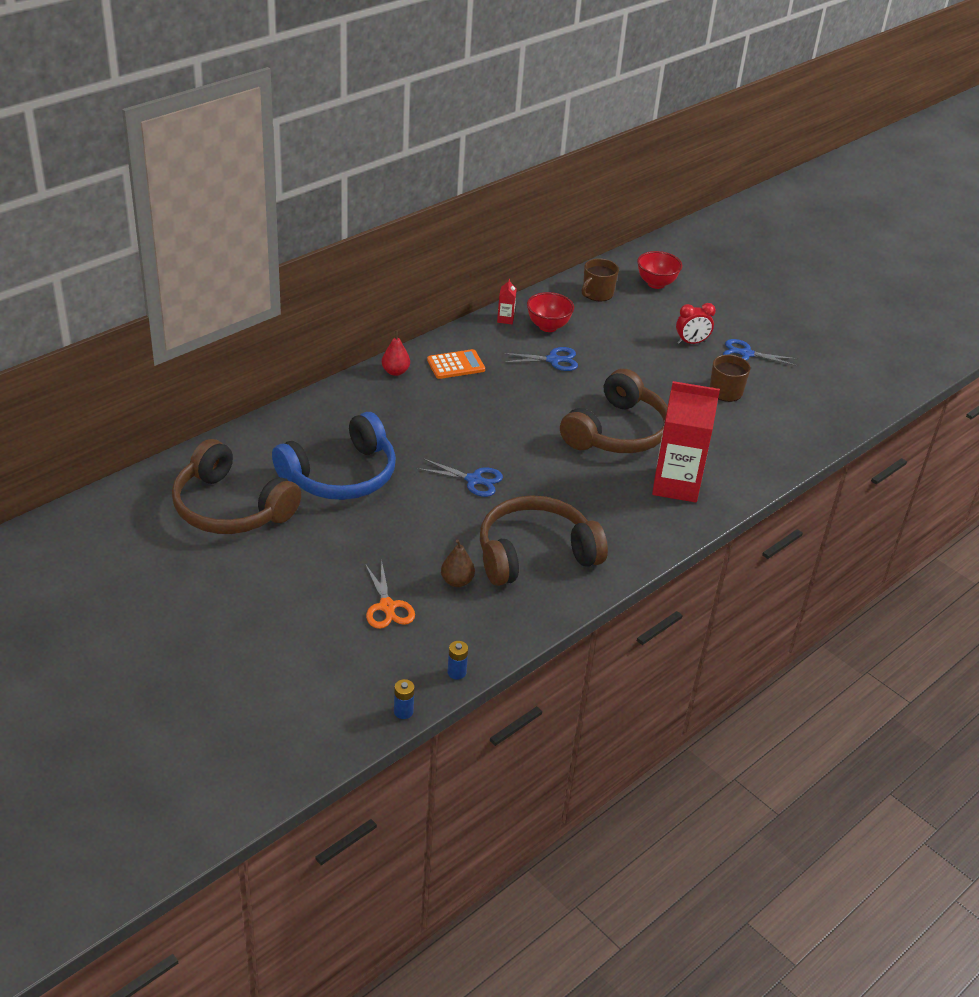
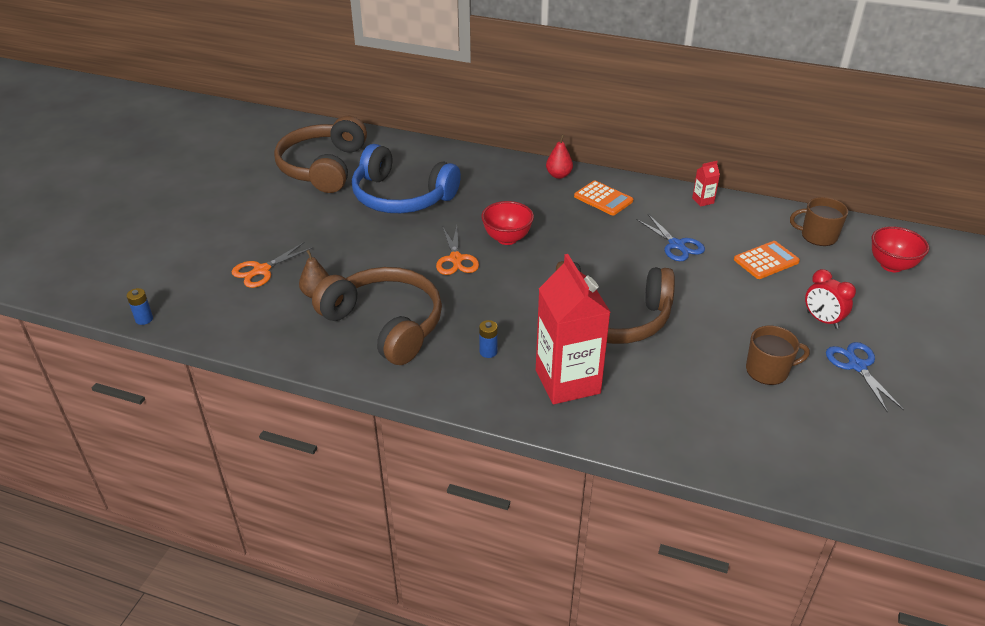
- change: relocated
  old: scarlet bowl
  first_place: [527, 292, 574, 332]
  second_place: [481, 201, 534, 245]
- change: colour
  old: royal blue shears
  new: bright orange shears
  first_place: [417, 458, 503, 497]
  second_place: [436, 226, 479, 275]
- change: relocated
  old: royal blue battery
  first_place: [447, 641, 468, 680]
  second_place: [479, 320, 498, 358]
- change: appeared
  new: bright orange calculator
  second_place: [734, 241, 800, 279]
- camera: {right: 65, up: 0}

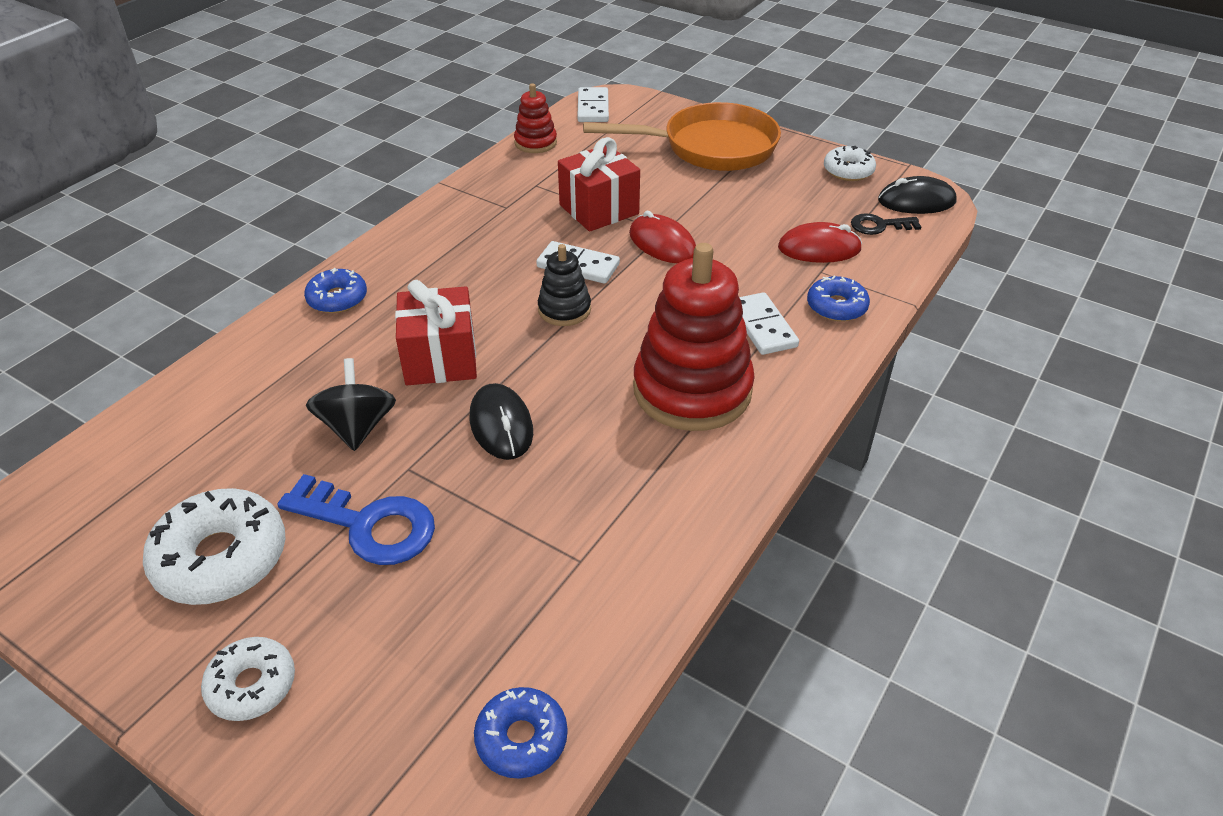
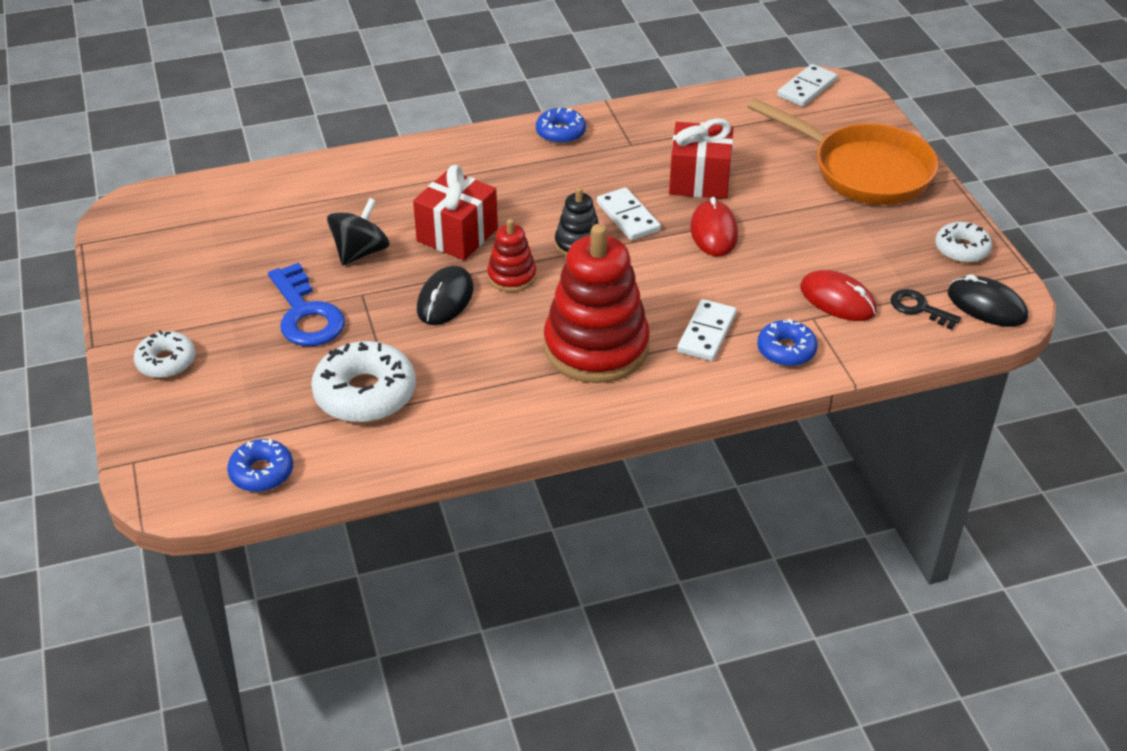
- change: relocated
  old: scarlet stacking rings
  first_place: [514, 83, 557, 153]
  second_place: [487, 219, 536, 292]
- change: relocated
  old: royal blue donut
  first_place: [304, 268, 367, 313]
  second_place: [536, 108, 586, 144]
- change: relocated
  old: pure white donut
  first_place: [143, 488, 286, 605]
  second_place: [311, 341, 416, 422]
- camera: {right: 40, up: 0}

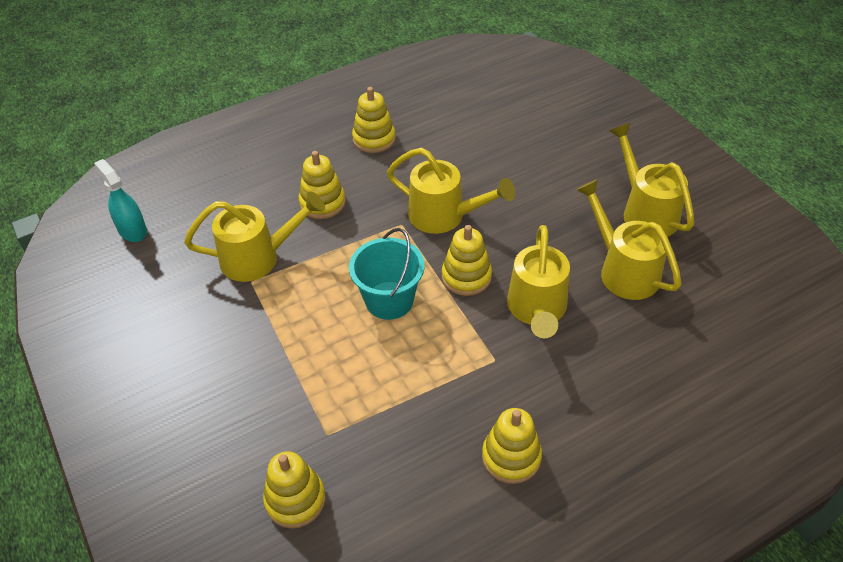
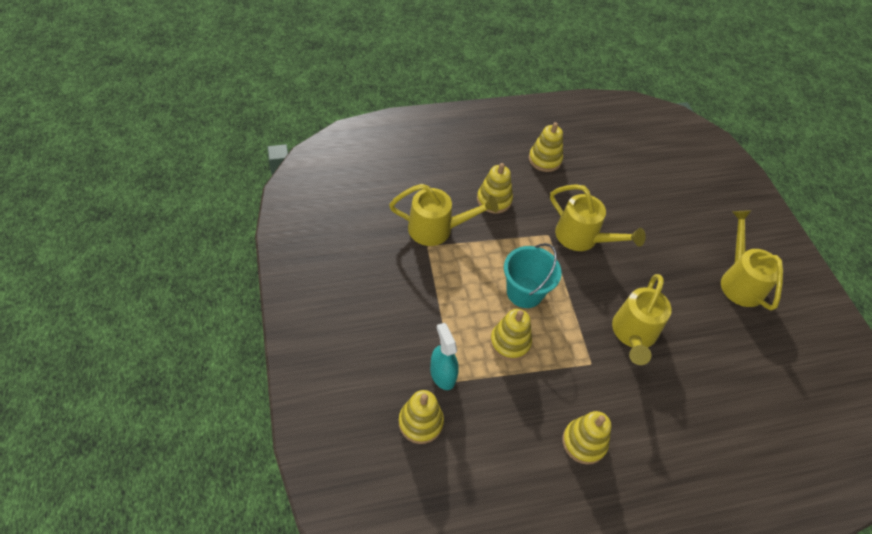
- change: relocated
  old: teal spray bottle
  first_place: [94, 159, 147, 242]
  second_place: [430, 323, 459, 390]
- change: missing
  old: golden watering can
  first_place: [576, 179, 681, 300]
- change: relocated
  old: golden stacking rings
  first_place: [442, 225, 492, 296]
  second_place: [490, 309, 532, 361]
- camera: {right: 10, up: 5}

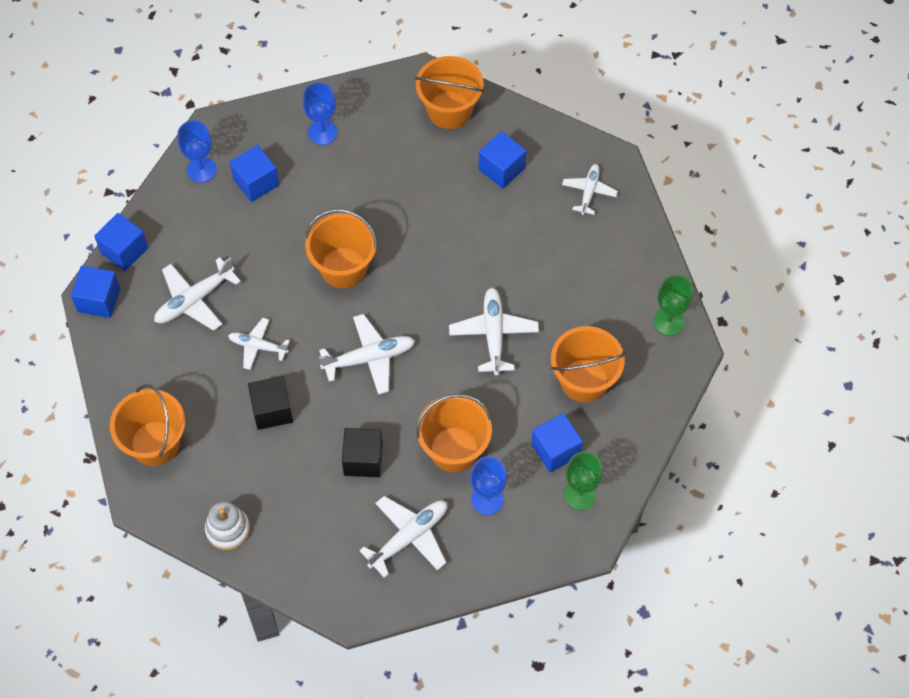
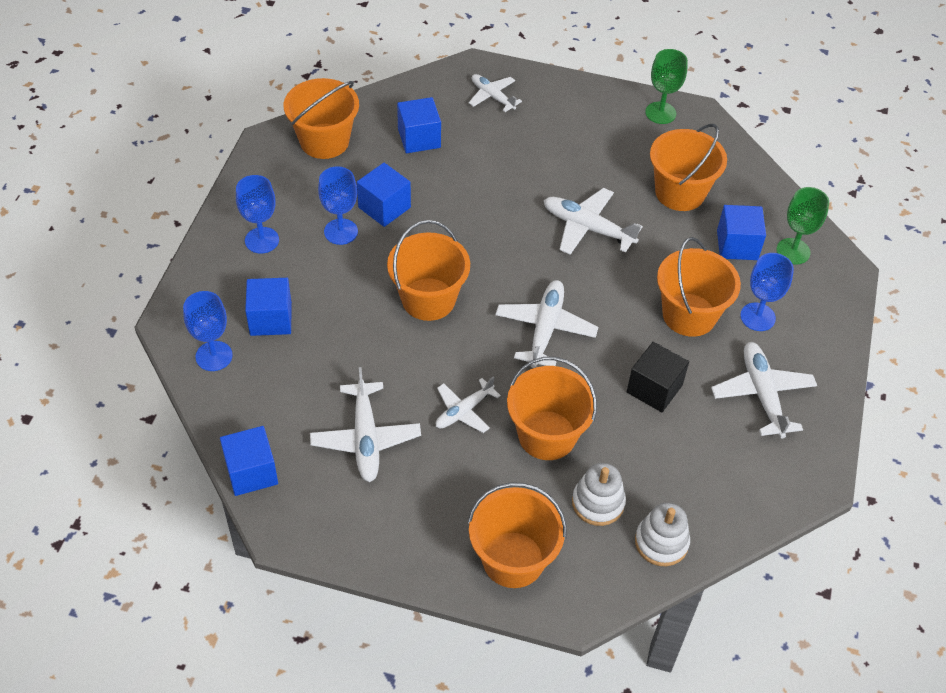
- change: relocated
  old: royal blue solid cube
  first_place: [71, 266, 120, 318]
  second_place: [357, 163, 411, 227]
- change: exchanged
  old: black solid cube
  new: bright orange pail
  first_place: [248, 376, 293, 430]
  second_place: [507, 357, 597, 460]
- change: appeared
  new: royal blue chalice
  second_place: [318, 166, 358, 245]
- change: appeared
  new: pure white stacking rings
  second_place: [572, 463, 626, 526]
- camera: {right: -60, up: -10}

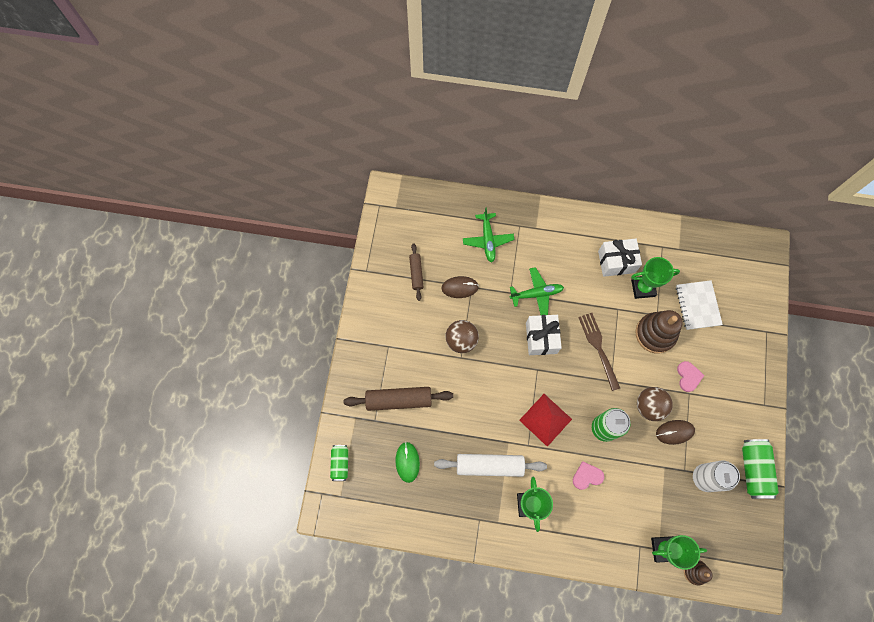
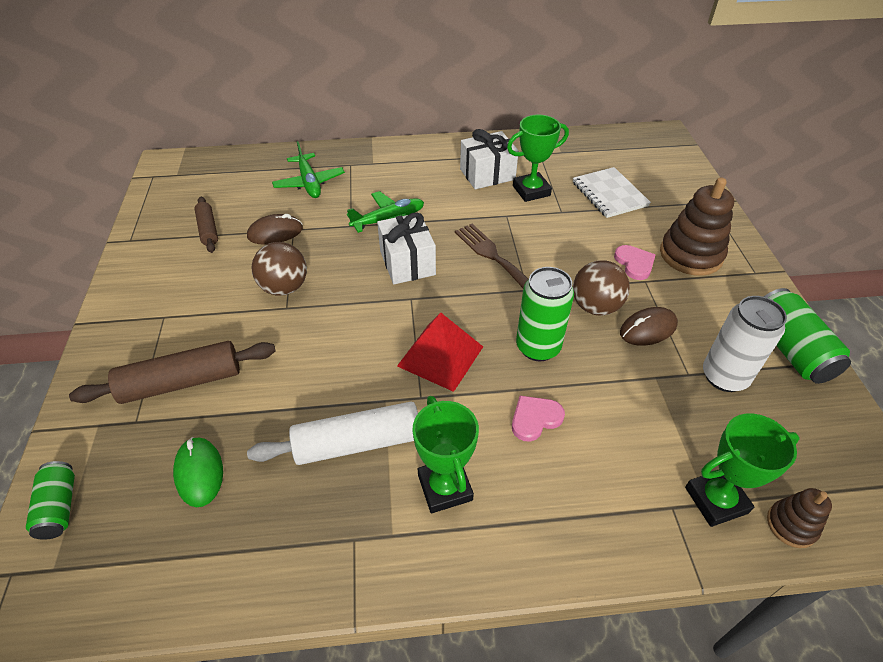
- change: relocated
  old: brown stacking rings
  first_place: [636, 310, 683, 354]
  second_place: [660, 177, 734, 276]
- camera: {right: -15, up: -25}

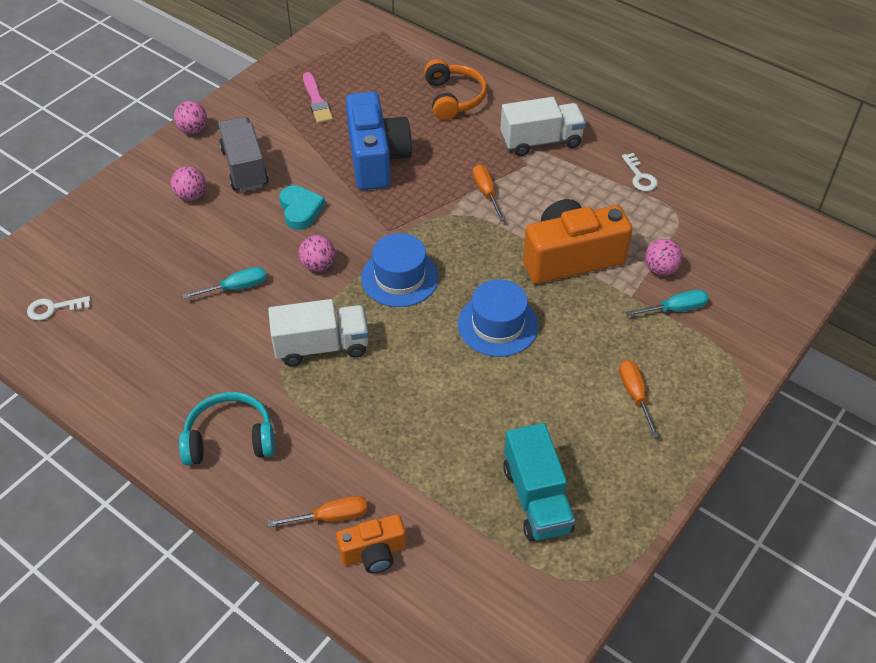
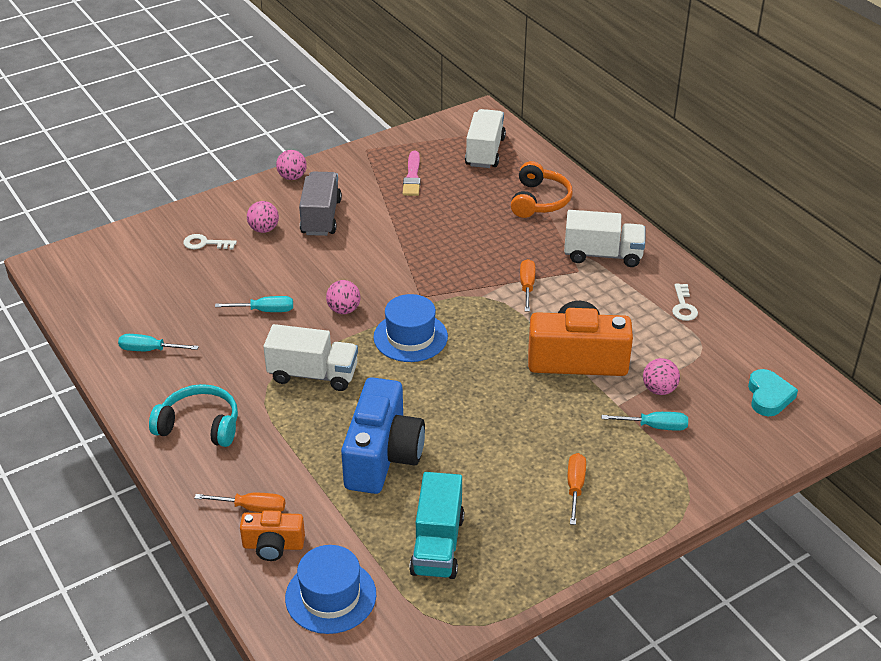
- change: relocated
  old: royal blue camera
  first_place: [346, 92, 412, 190]
  second_place: [341, 377, 425, 494]
- change: relocated
  old: teal love heart
  first_place: [280, 185, 326, 230]
  second_place: [748, 369, 798, 416]
- change: relocated
  old: royal blue top hat
  first_place: [458, 279, 539, 357]
  second_place: [285, 545, 376, 634]
- change: relocated
  old: pure white door key
  first_place: [27, 296, 91, 321]
  second_place: [183, 234, 237, 250]
- change: appeared
  new: pure white lorry
  second_place: [465, 109, 506, 168]
- change: appeared
  new: teal flat screwdriver
  second_place: [118, 334, 199, 351]
- camera: {right: 20, up: -10}

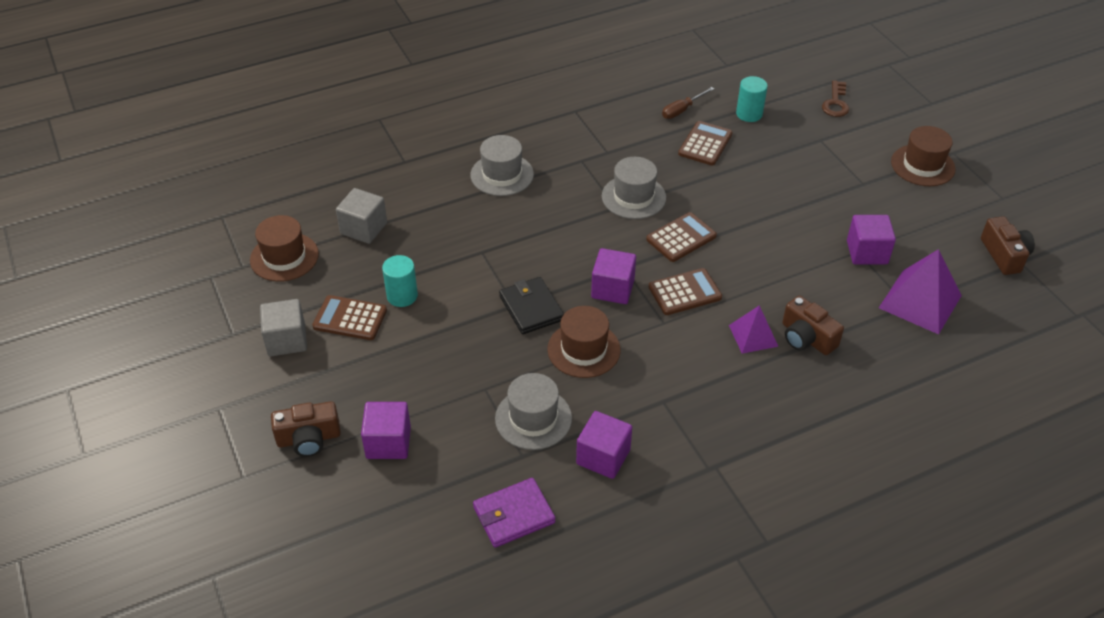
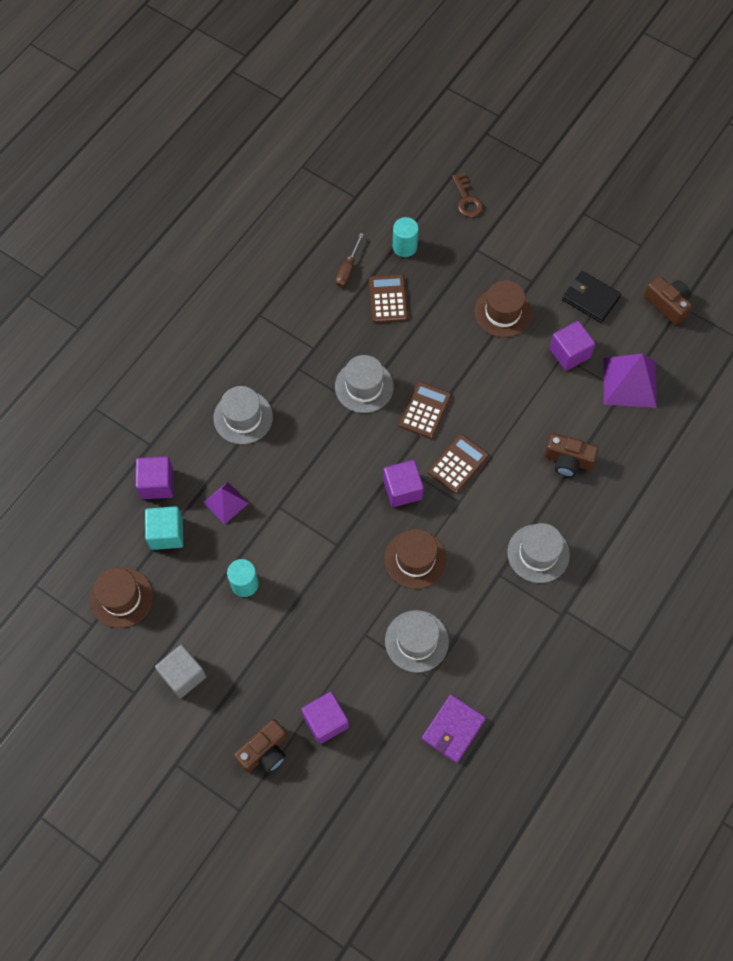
- change: relocated
  old: brown top hat
  first_place: [891, 126, 956, 186]
  second_place: [474, 280, 532, 338]
- change: colour
  old: gray solid cube
  new: teal solid cube
  first_place: [336, 188, 387, 244]
  second_place: [145, 506, 183, 550]
- change: relocated
  old: black card wallet
  first_place: [499, 277, 564, 334]
  second_place: [562, 271, 621, 323]
- change: missing
  old: brown calculator
  first_place: [312, 295, 387, 340]
- change: relocated
  old: purple pyramid shape
  first_place: [729, 305, 778, 354]
  second_place: [203, 482, 249, 524]
- change: relocated
  old: purple solid cube
  first_place: [576, 411, 632, 479]
  second_place: [136, 456, 173, 499]
- change: appeared
  new: gray top hat
  second_place: [507, 523, 570, 583]
- camera: {right: -30, up: 20}

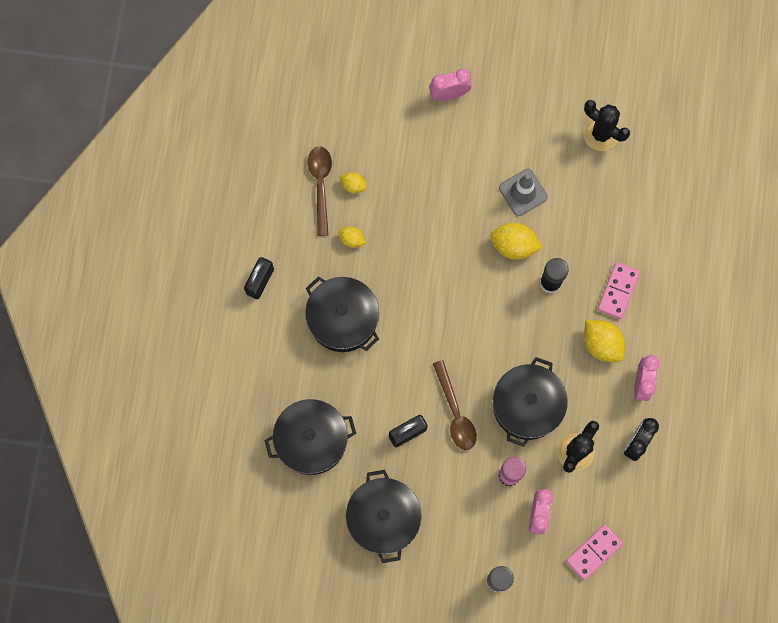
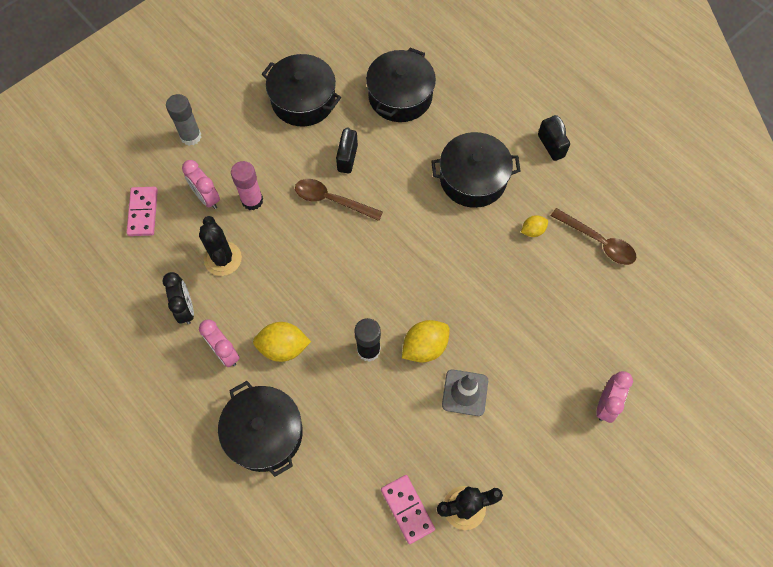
- change: missing
  old: golden lemon
  first_place: [339, 172, 367, 193]
- change: relocated
  old: pink domino piece
  first_place: [598, 262, 640, 319]
  second_place: [381, 475, 435, 544]
- change: relocated
  old: black cooking pot
  first_place: [493, 357, 568, 447]
  second_place: [218, 381, 303, 477]
- camera: {right: 130, up: -10}

